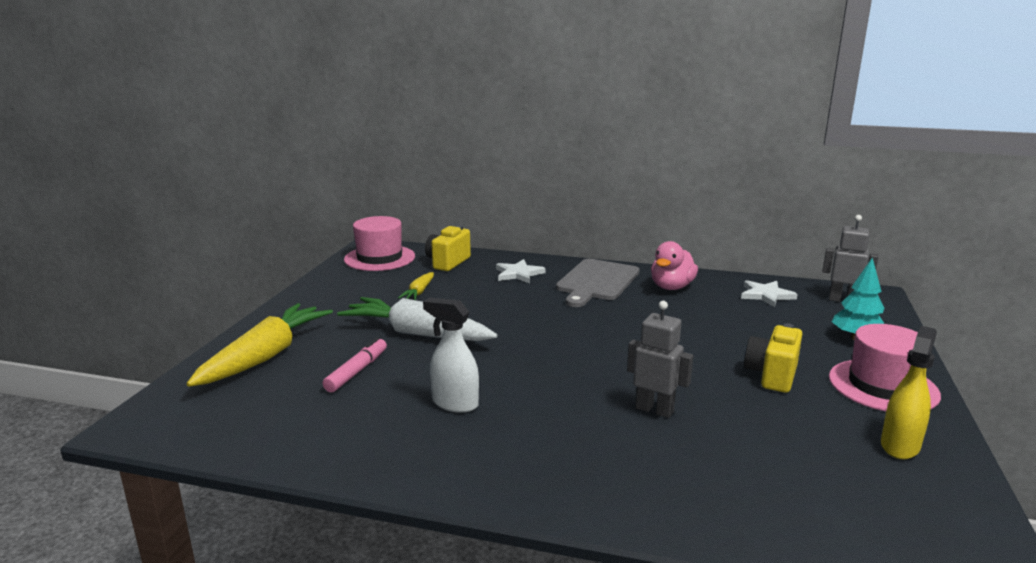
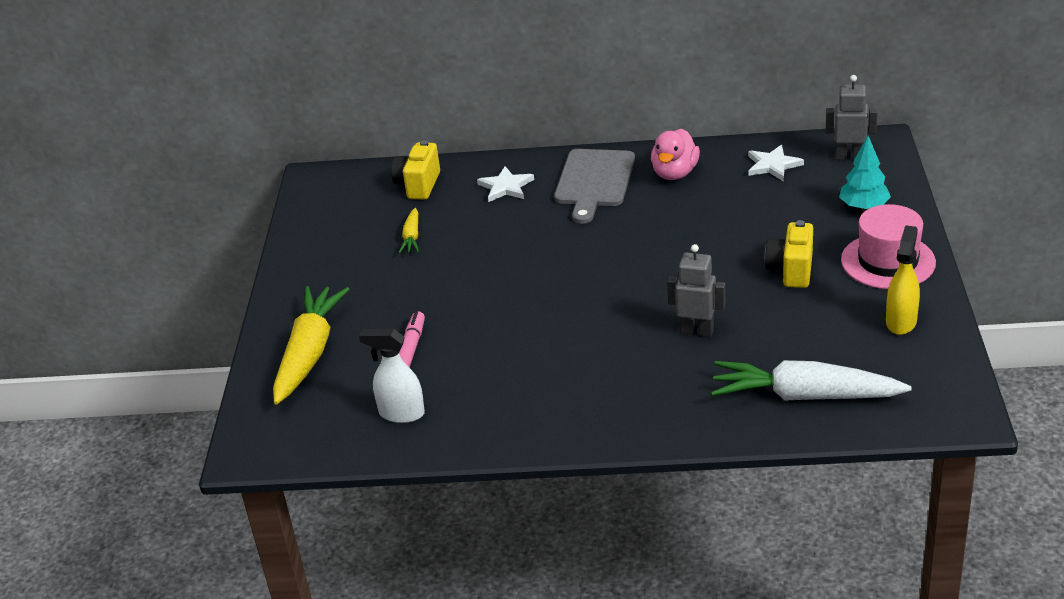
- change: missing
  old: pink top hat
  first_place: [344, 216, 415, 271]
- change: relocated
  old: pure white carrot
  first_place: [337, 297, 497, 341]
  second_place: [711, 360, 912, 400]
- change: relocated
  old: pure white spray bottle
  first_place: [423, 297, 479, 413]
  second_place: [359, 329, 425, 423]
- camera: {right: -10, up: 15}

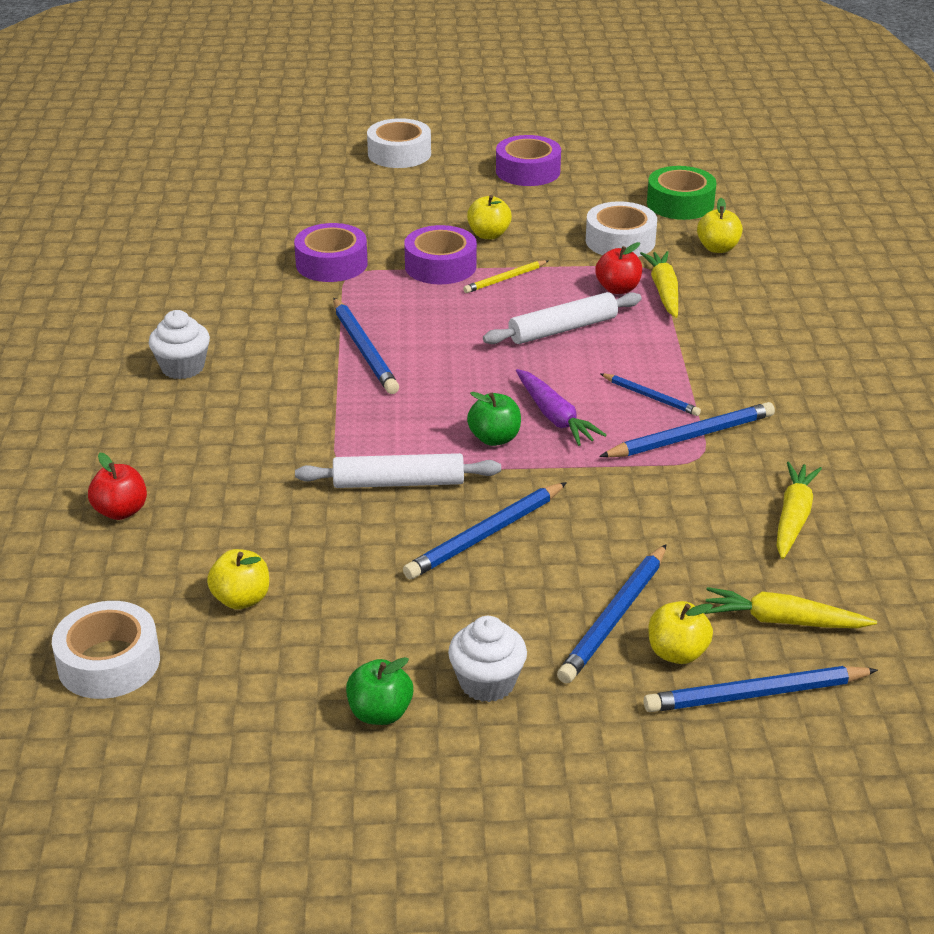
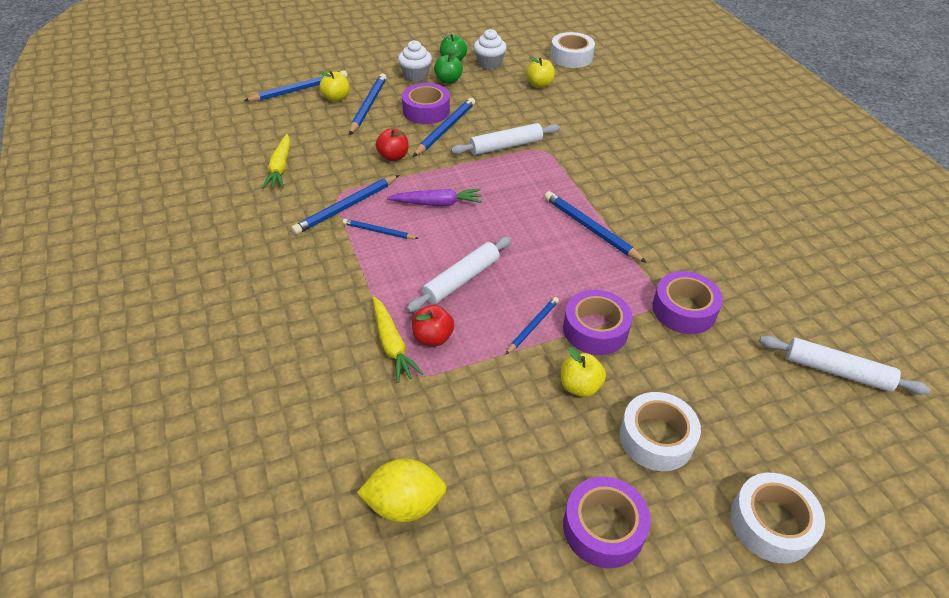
- change: exchanged
  old: emerald sticky tape
  new: golden lemon
  first_place: [647, 166, 716, 220]
  second_place: [357, 459, 447, 522]
- change: missing
  old: golden toy apple
  first_place: [697, 198, 743, 253]
- change: relocated
  old: pure white sticky tape
  first_place: [586, 201, 657, 257]
  second_place: [620, 392, 701, 471]
- change: colour
  old: golden wooden pencil
  new: royal blue wooden pencil
  first_place: [463, 260, 549, 293]
  second_place: [506, 297, 559, 354]
- change: relocated
  old: pure white fairy cake
  first_place: [149, 310, 210, 379]
  second_place: [474, 29, 507, 69]
- change: spun
  old: purple carrot
  first_place: [516, 369, 606, 446]
  second_place: [387, 189, 482, 206]
  degrees: 135
- change: relocated
  old: emerald toy apple
  first_place: [467, 392, 521, 446]
  second_place: [434, 52, 463, 84]
- change: relocated
  old: scarlet toy apple
  first_place: [88, 453, 147, 520]
  second_place: [376, 128, 408, 161]
- change: missing
  old: golden carrot
  first_place: [705, 587, 877, 628]
- change: appeared
  new: purple sticky tape
  second_place: [402, 83, 450, 124]
- change: appeared
  new: pure white rolling pin
  second_place: [759, 335, 930, 395]
- camera: {right: 160, up: 10}

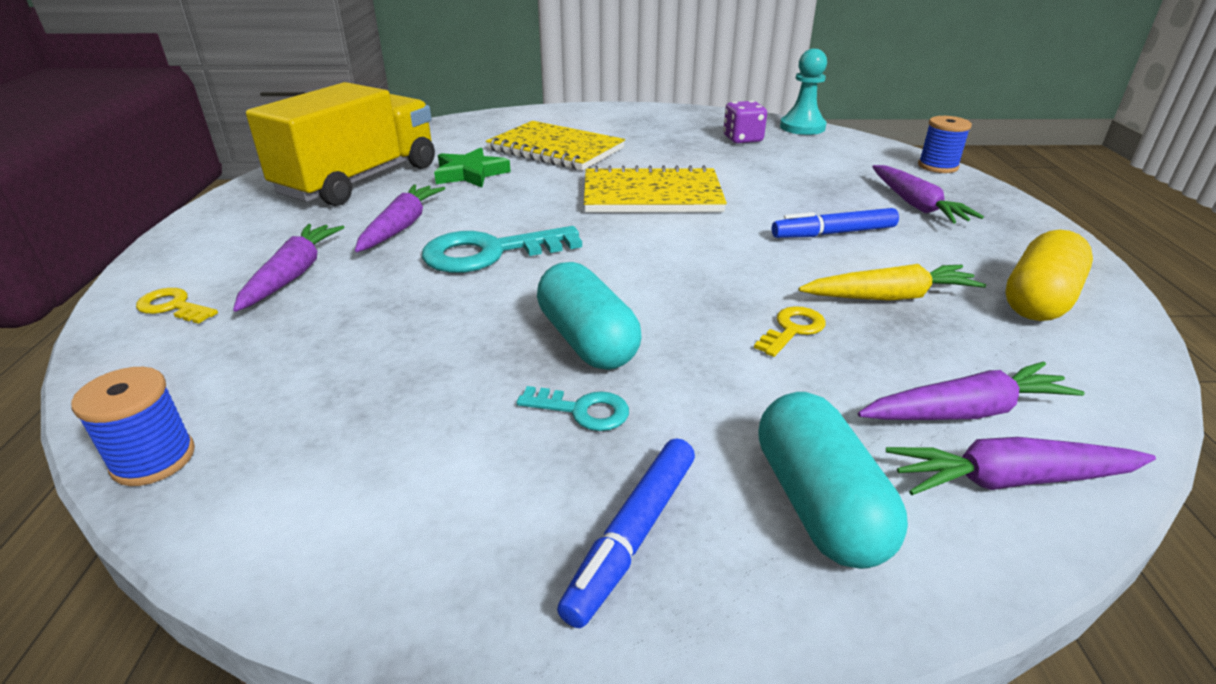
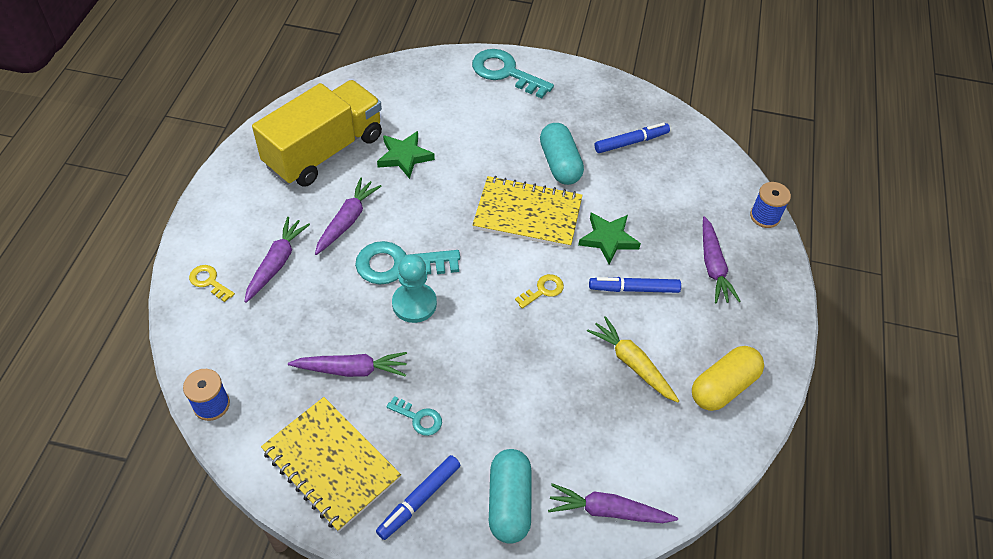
- change: relocated
  old: teal game pawn
  first_place: [780, 49, 827, 135]
  second_place: [392, 255, 437, 323]
- change: exchanged
  old: purple die
  new: royal blue marker
  first_place: [723, 100, 767, 143]
  second_place: [595, 122, 670, 153]
- change: relocated
  old: golden exercise book
  first_place: [486, 121, 625, 170]
  second_place: [261, 397, 401, 532]
- change: relocated
  old: teal capsule
  first_place: [537, 262, 642, 370]
  second_place: [540, 123, 584, 185]
- change: spun
  old: golden carrot
  first_place: [798, 264, 986, 301]
  second_place: [587, 316, 679, 403]
  degrees: -135
- change: relocated
  old: golden door key
  first_place: [754, 306, 826, 357]
  second_place: [515, 274, 564, 309]
- change: relocated
  old: purple carrot
  first_place: [858, 361, 1085, 420]
  second_place: [288, 352, 407, 377]
- change: appeared
  new: teal door key
  second_place: [472, 49, 554, 98]
- change: appeared
  new: emerald star shape
  second_place: [578, 213, 641, 264]
- camera: {right: 10, up: 20}

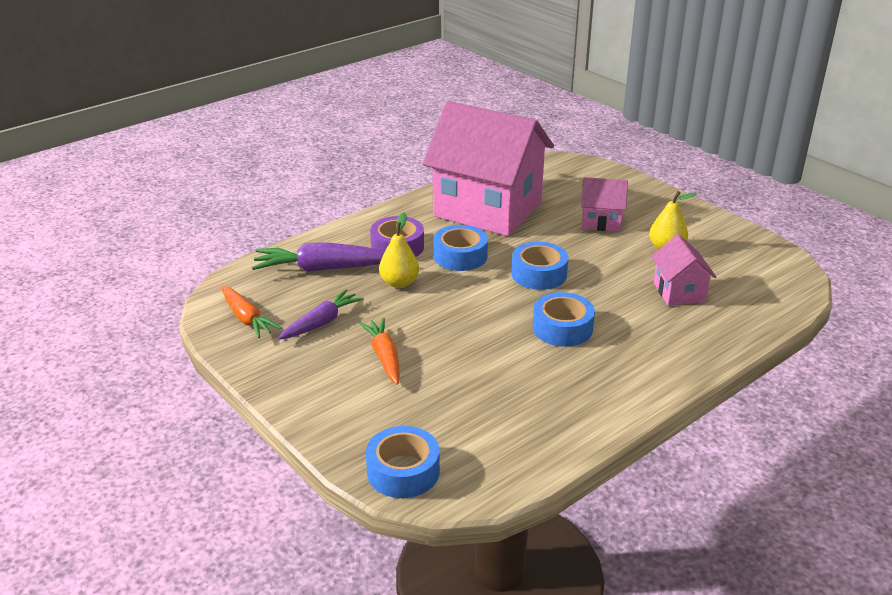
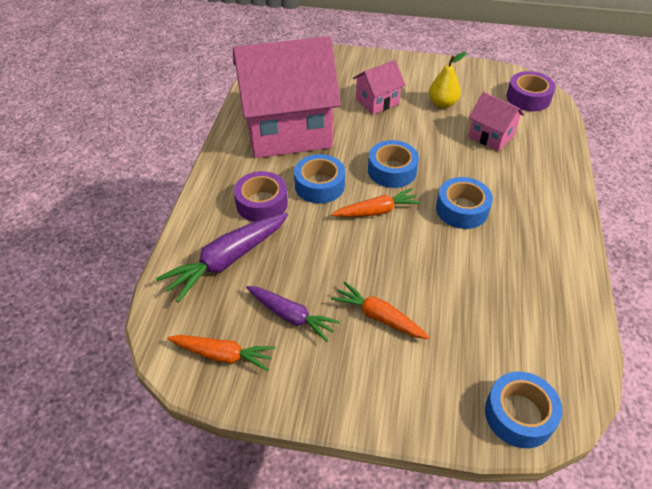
- change: missing
  old: golden pear
  first_place: [379, 213, 419, 288]
- change: spun
  old: purple carrot
  first_place: [278, 289, 364, 340]
  second_place: [246, 286, 340, 342]
  degrees: 120
- change: appeared
  new: purple sticky tape
  second_place: [506, 71, 556, 111]
- change: appeared
  new: bright orange carrot
  second_place: [332, 188, 421, 217]
- camera: {right: -40, up: 15}

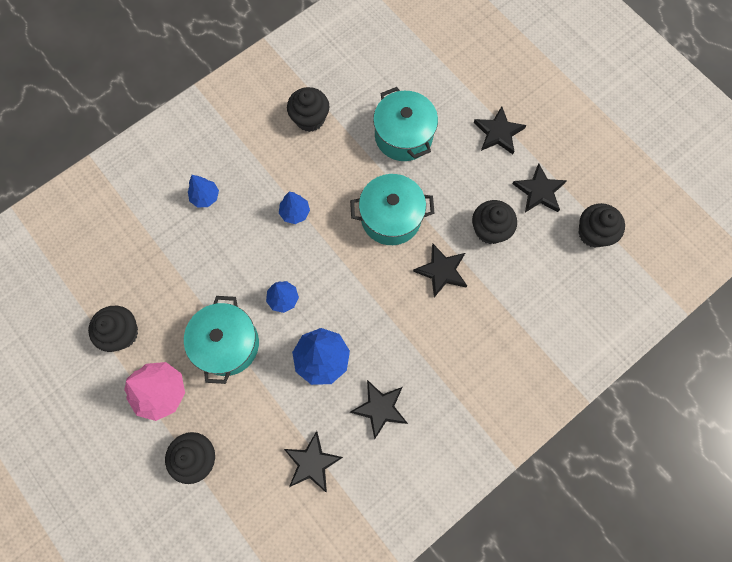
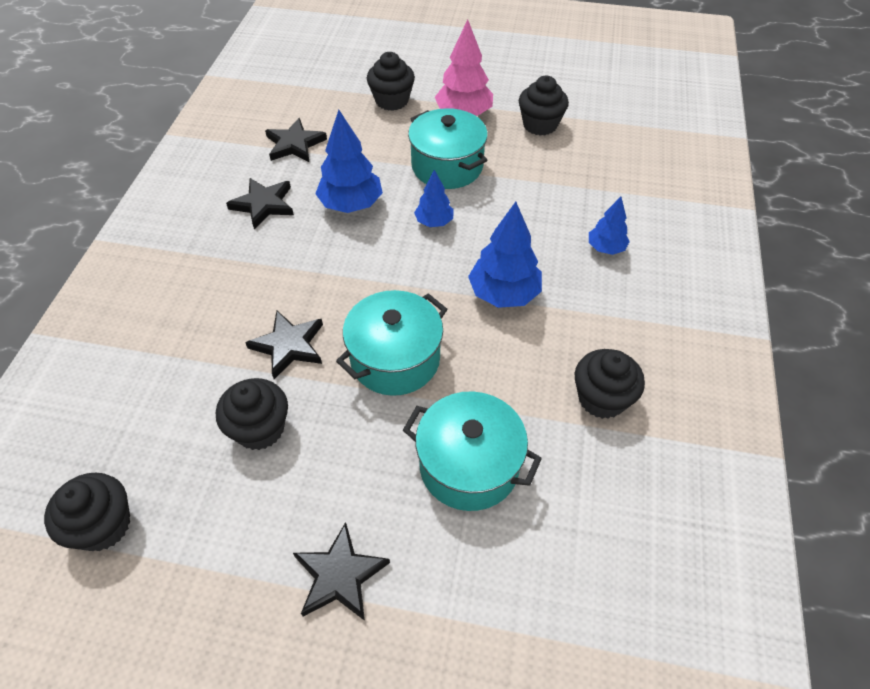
- change: missing
  old: black star shape
  first_place: [513, 164, 567, 212]
- change: size
  old: royal blue fir tree
  first_place: [279, 192, 310, 224]
  second_place: [468, 202, 542, 308]
  factor: 1.7
- camera: {right: 140, up: -20}

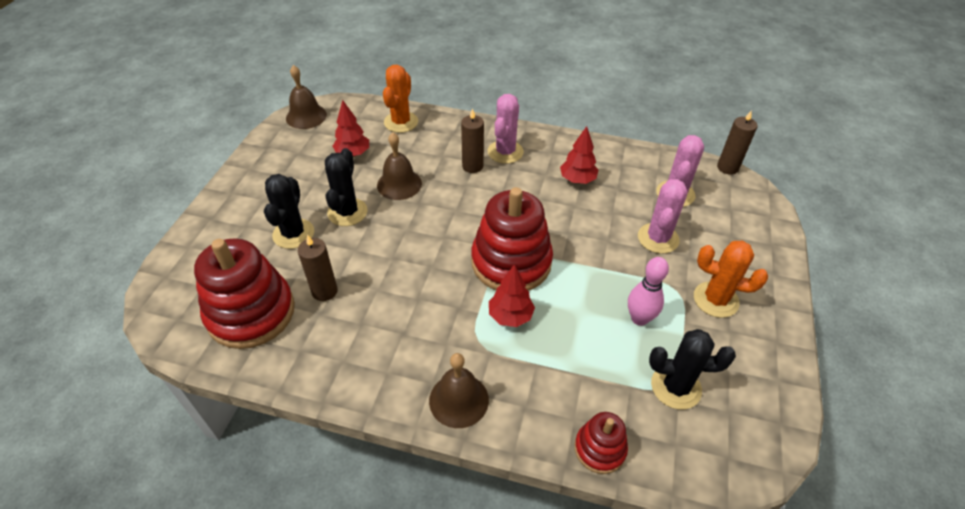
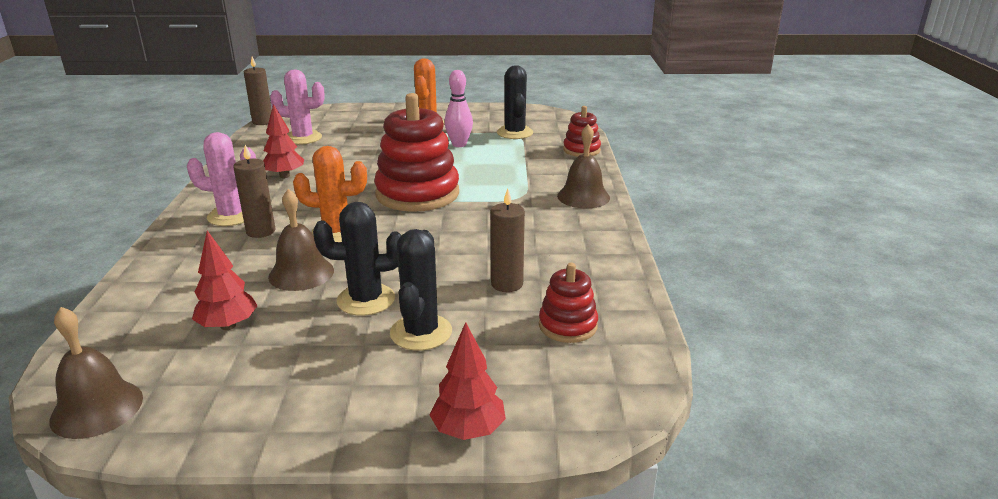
- change: relocated
  old: bright orange cactus
  first_place: [383, 65, 418, 133]
  second_place: [293, 146, 367, 242]
- change: spun
  old: black cactus
  first_place: [264, 174, 314, 249]
  second_place: [390, 229, 452, 351]
  degrees: -75
- change: missing
  old: pink cactus
  first_place: [638, 179, 688, 254]
- change: size
  old: scarlet stacking rings
  first_place: [194, 238, 295, 349]
  second_place: [539, 262, 598, 343]
  factor: 0.51
- change: relocated
  old: scarlet fir tree
  first_place: [489, 264, 535, 327]
  second_place: [430, 322, 506, 440]
- camera: {right: -105, up: -20}

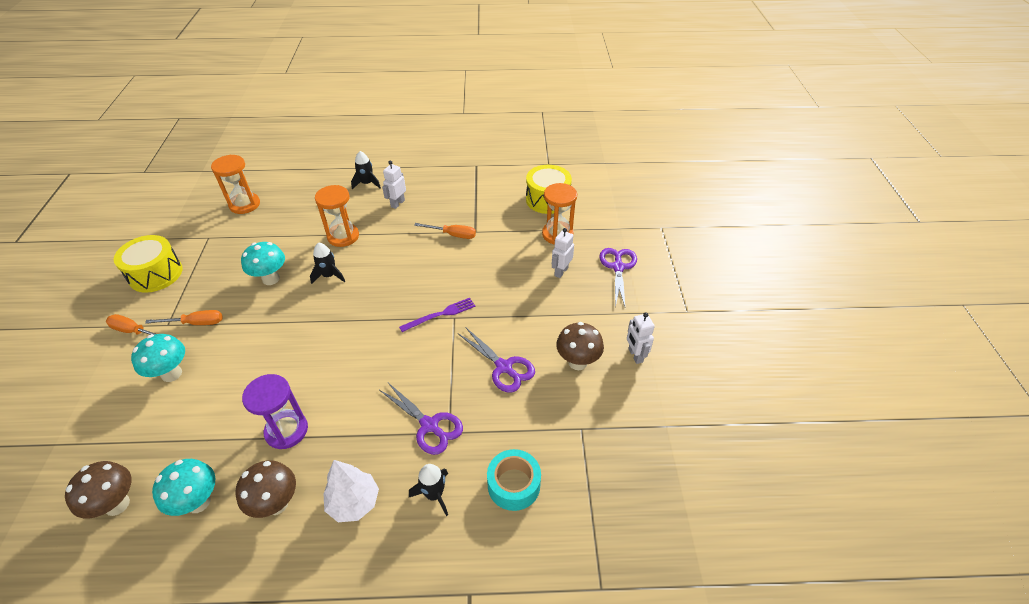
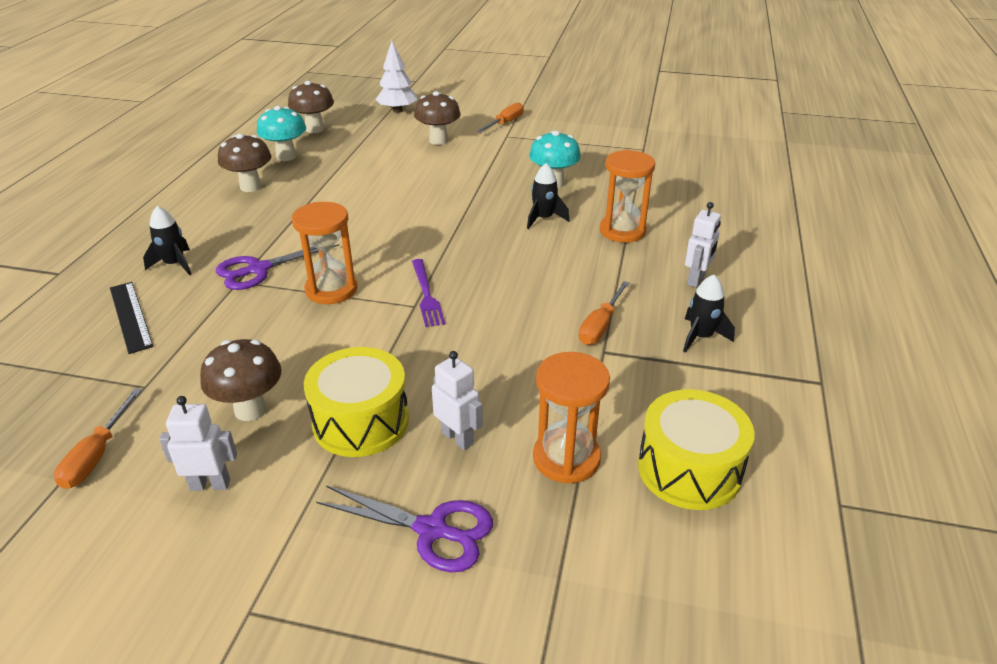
- change: relocated
  old: black spaceship
  first_place: [351, 151, 381, 189]
  second_place: [683, 275, 735, 353]
- change: relocated
  old: bright orange hourglass
  first_place: [211, 155, 260, 214]
  second_place: [292, 202, 358, 304]
- change: spun
  old: pure white robot
  first_place: [382, 161, 406, 209]
  second_place: [685, 202, 721, 288]
  degrees: 75
- change: relocated
  old: golden snare drum
  first_place: [114, 235, 183, 293]
  second_place: [304, 347, 409, 457]
- change: relocated
  old: bright orange flat screwdriver
  first_place: [145, 310, 222, 325]
  second_place: [54, 388, 142, 489]
- change: missing
  old: purple shears
  first_place: [458, 327, 535, 392]
- change: colour
  old: teal toadstool
  new: brown toadstool
  first_place: [131, 334, 185, 382]
  second_place: [414, 91, 461, 145]
- change: missing
  old: purple hourglass
  first_place: [242, 374, 308, 449]
- change: exchanged
  old: teal sticky tape
  new: black measuring stick
  first_place: [487, 449, 541, 511]
  second_place: [110, 282, 153, 354]
- change: relocated
  old: pure white fir tree
  first_place: [323, 460, 379, 522]
  second_place: [375, 41, 417, 113]
- camera: {right: 105, up: -10}

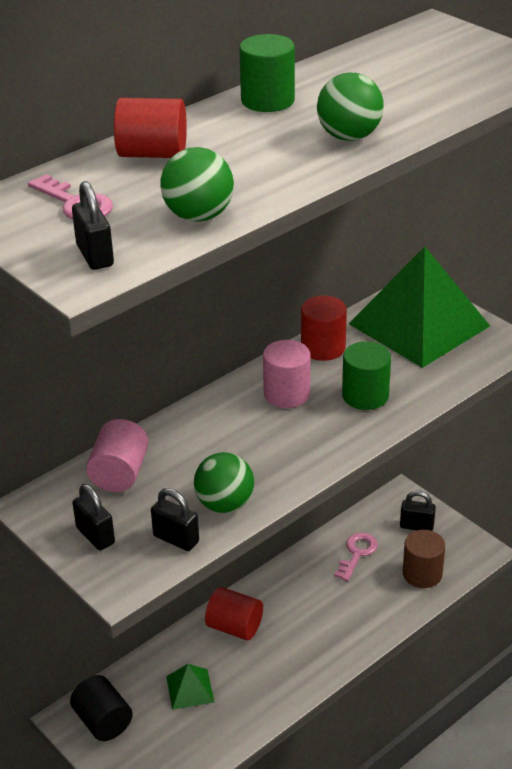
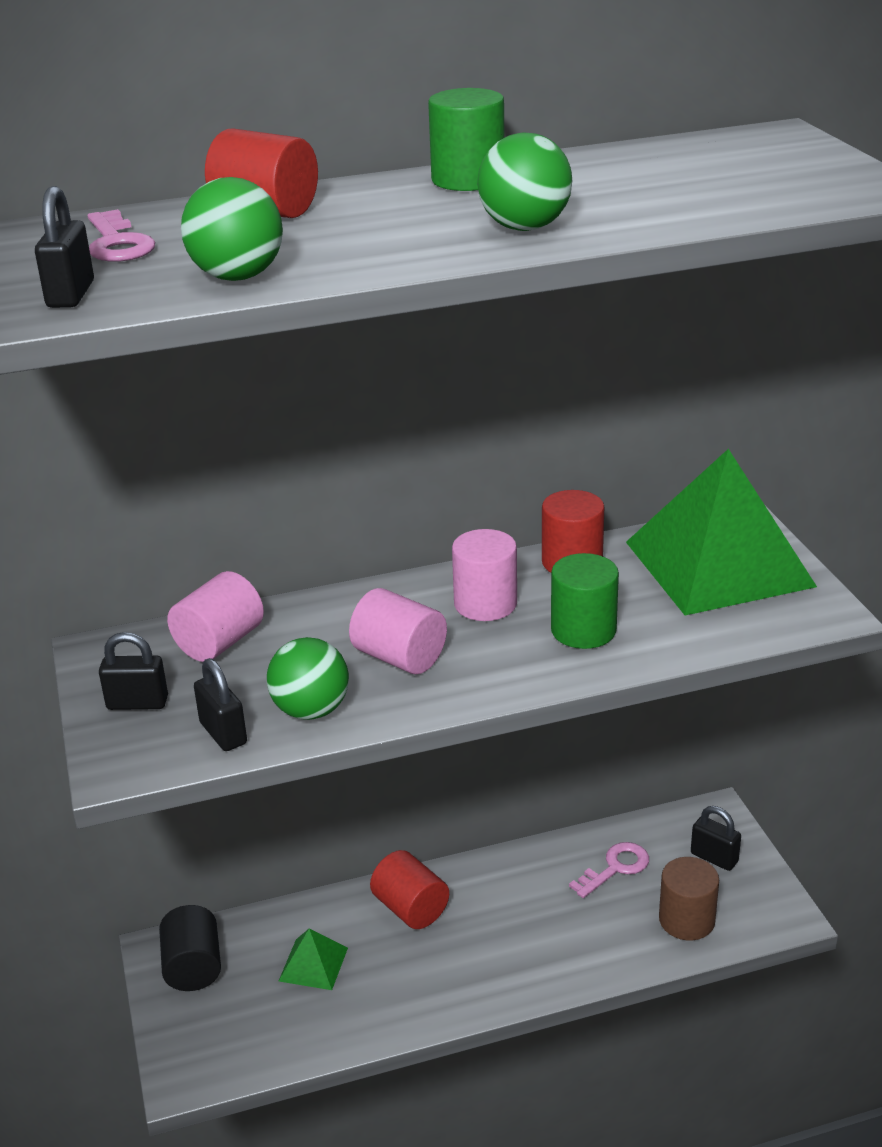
- change: spun
  old: black lock
  first_place: [72, 484, 115, 550]
  second_place: [99, 632, 168, 710]
  degrees: -75
- change: appeared
  new: pink cylinder
  second_place: [349, 588, 447, 674]
- camera: {right: 25, up: -5}

